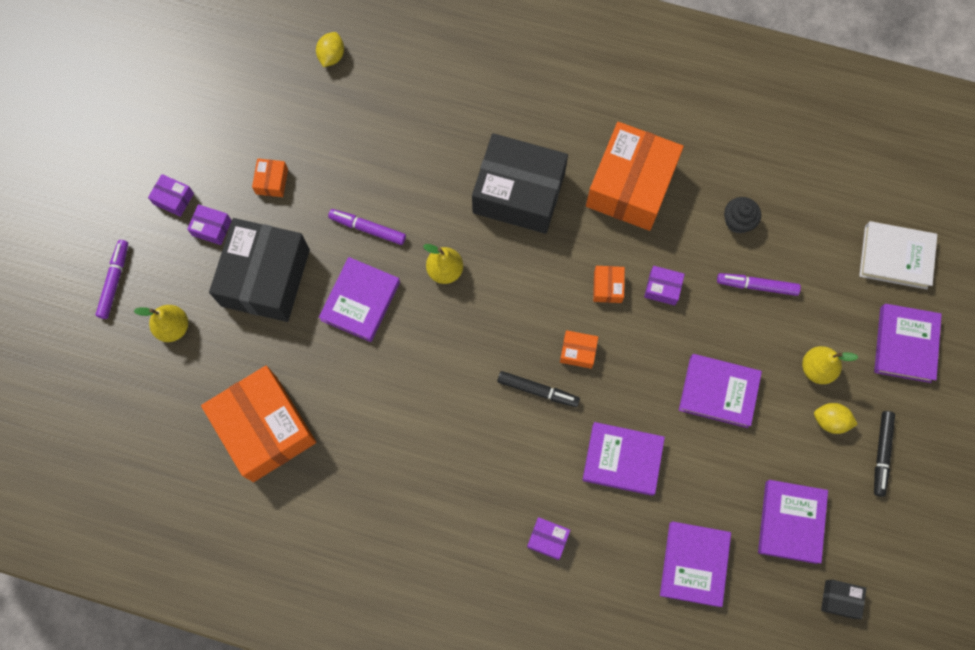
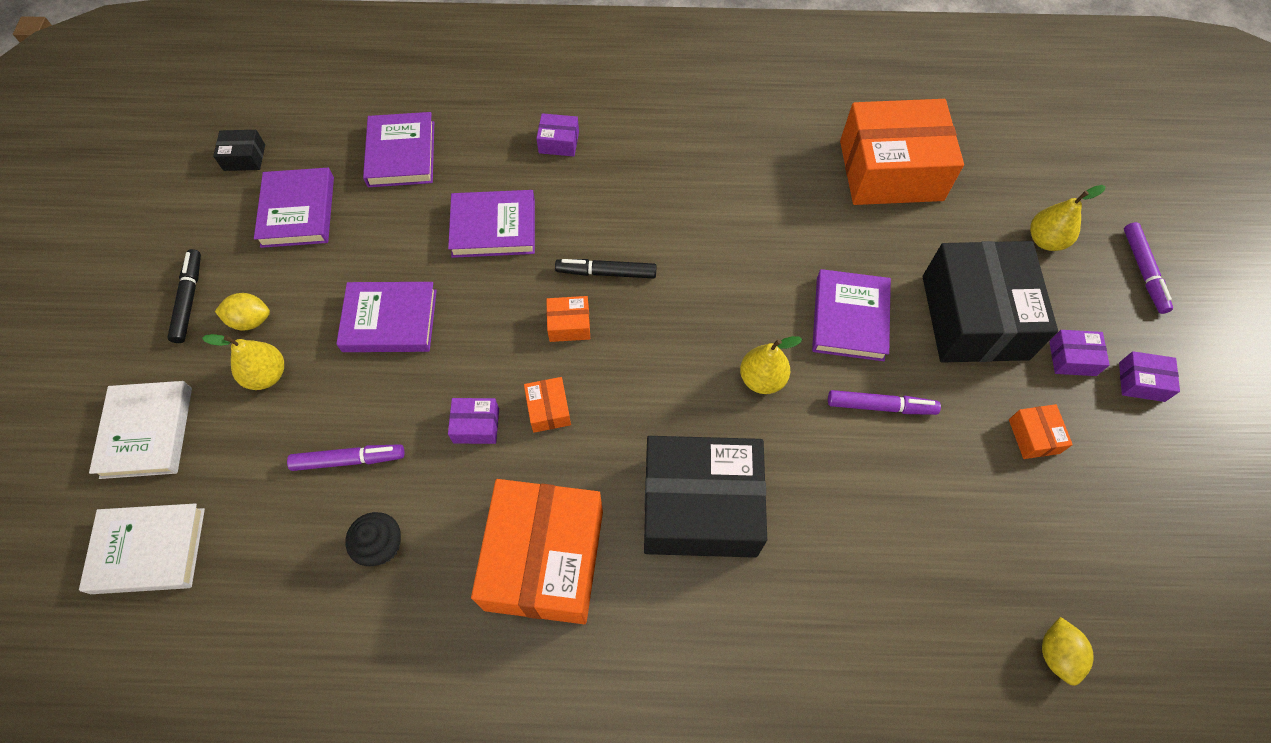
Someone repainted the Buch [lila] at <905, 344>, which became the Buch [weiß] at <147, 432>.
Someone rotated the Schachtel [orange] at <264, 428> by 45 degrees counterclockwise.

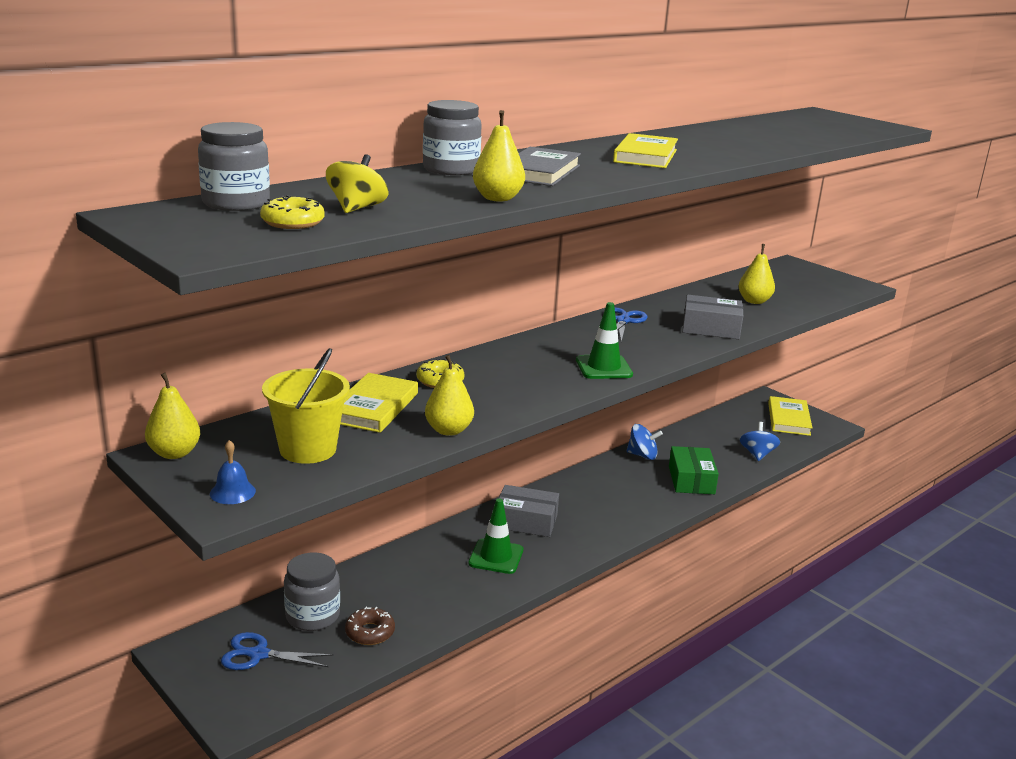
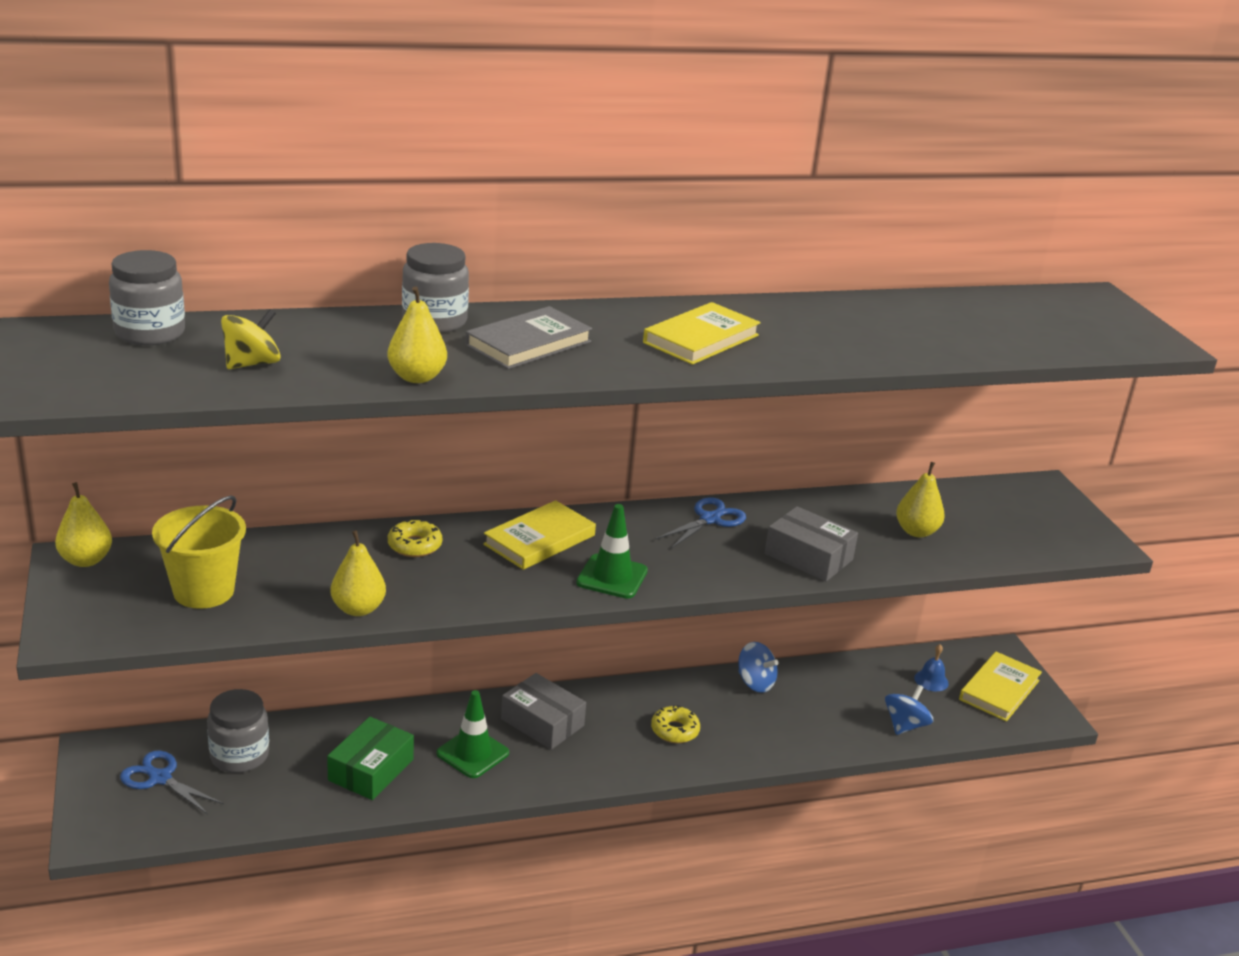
Someone carried the Schachtel [grün] from <691, 480> to <371, 770>.
Someone carried the Buch [gelb] from <374, 407> to <539, 540>.
Someone carried the Donut [gelb] from <293, 222> to <674, 730>.
Someone carried the Glocke [blau] from <232, 492> to <931, 680>.
Someone took away the Donut [braun] at <370, 632>.

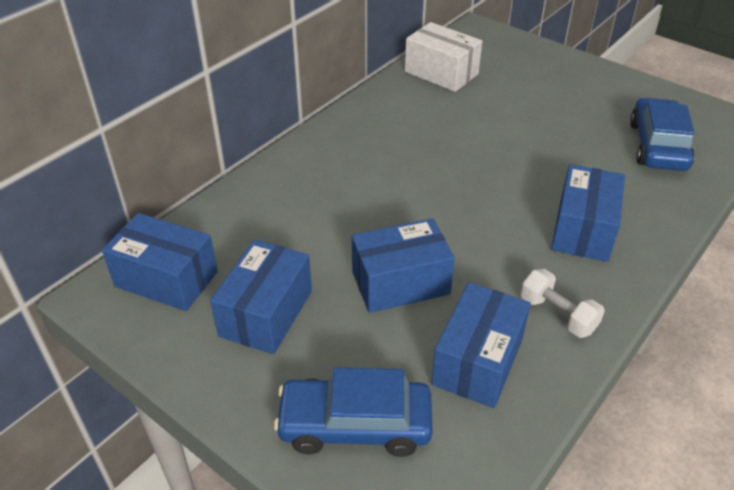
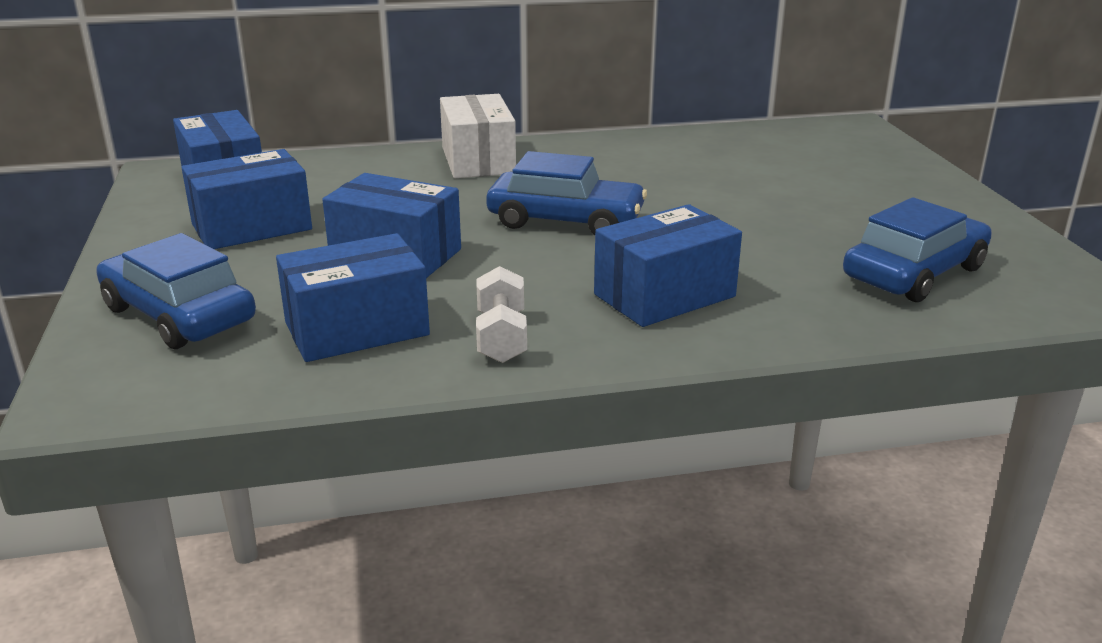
Someone carried the Schachtel [weiß] from <441, 73> to <478, 160>.
Someone put down the Auto [blau] at <565, 220>.

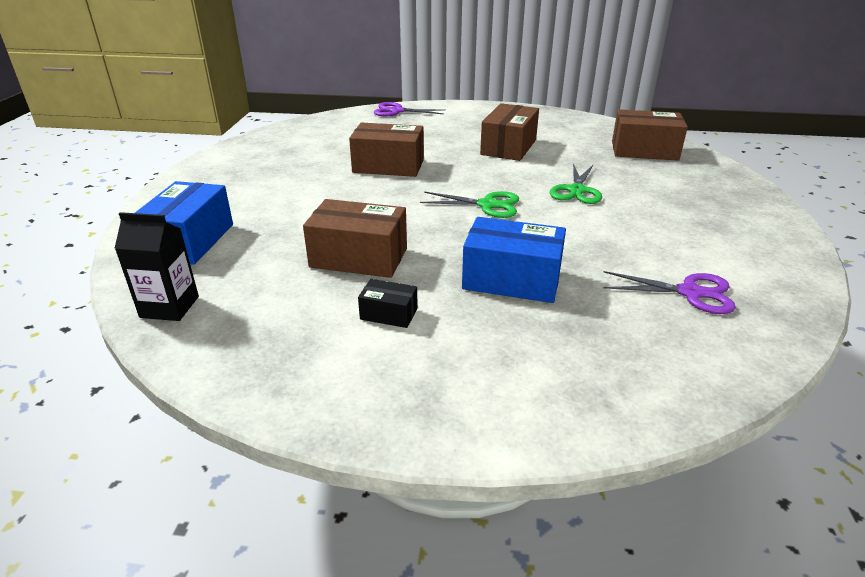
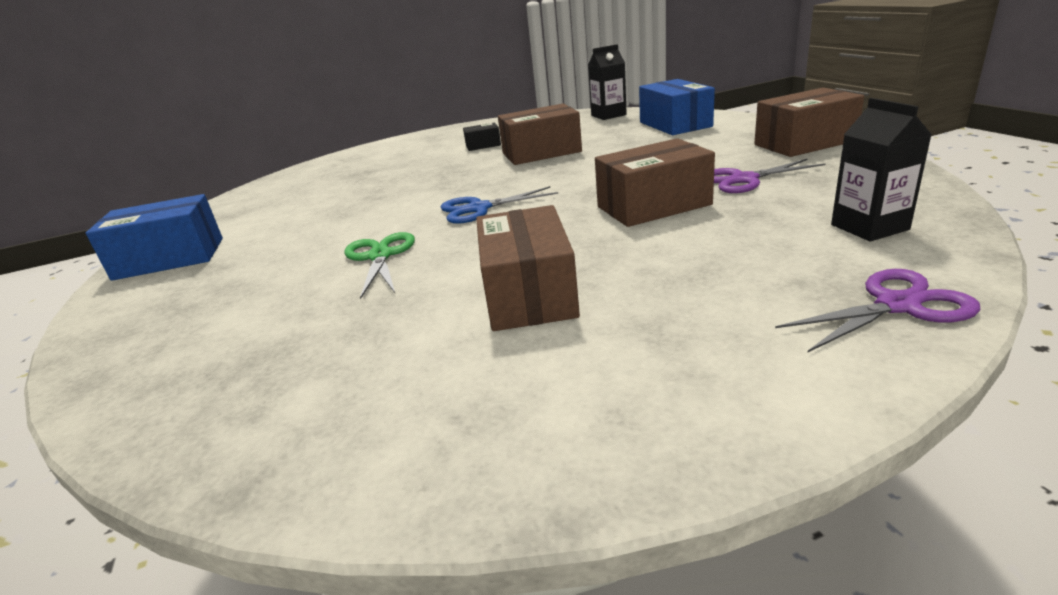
Someone carried the Schachtel [blau] from <512, 279> to <170, 258>.
Someone repainted the Schere [grün] at <487, 205>, which became the Schere [blau] at <479, 209>.
Someone carried the Schere [lila] from <690, 293> to <744, 179>.
Someone carried the Schachtel [braun] from <644, 151> to <804, 143>.
Someone put down the Getränkekarton [schwarz] at <869, 227>.

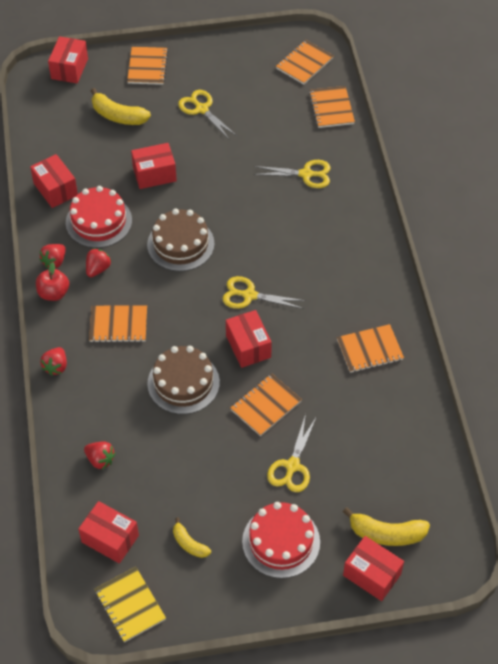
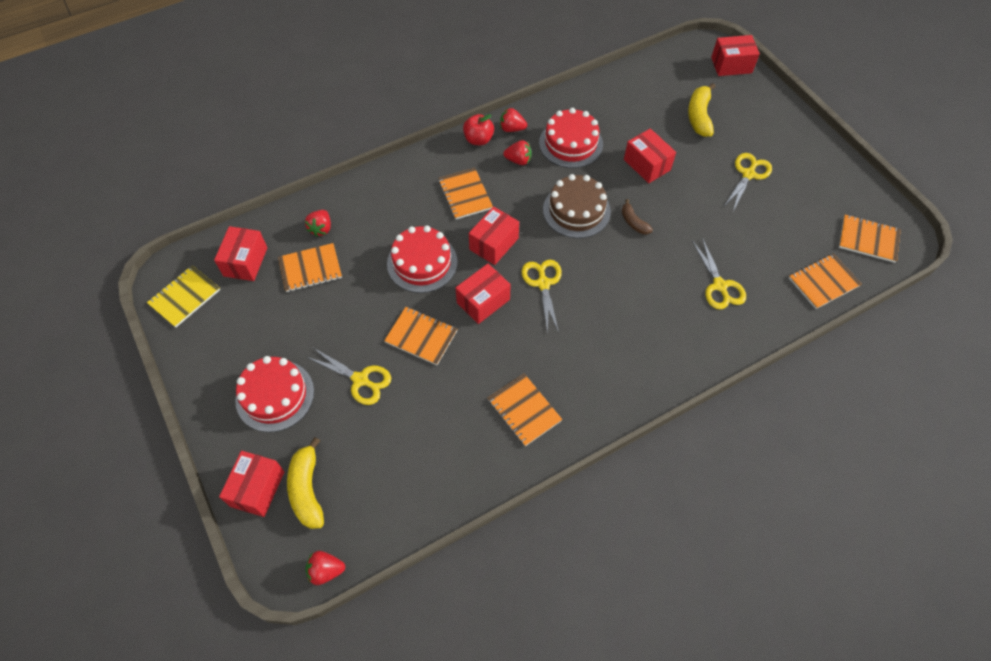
Someone carried the Notizbuch [orange] from <147, 67> to <310, 269>.
Someone carried the Erdbeere [rot] from <56, 367> to <326, 570>.
Someone rotated the Schere [gelb] at <292, 466> by 150 degrees counterclockwise.
Someone repainted the Kuchen [braun] at <183, 383>, which became the Kuchen [rot] at <422, 263>.
Someone carried the Schachtel [rot] from <55, 189> to <494, 244>.
Someone put down the Banane [braun] at <633, 222>.
Someone took away the Banane [gelb] at <189, 544>.

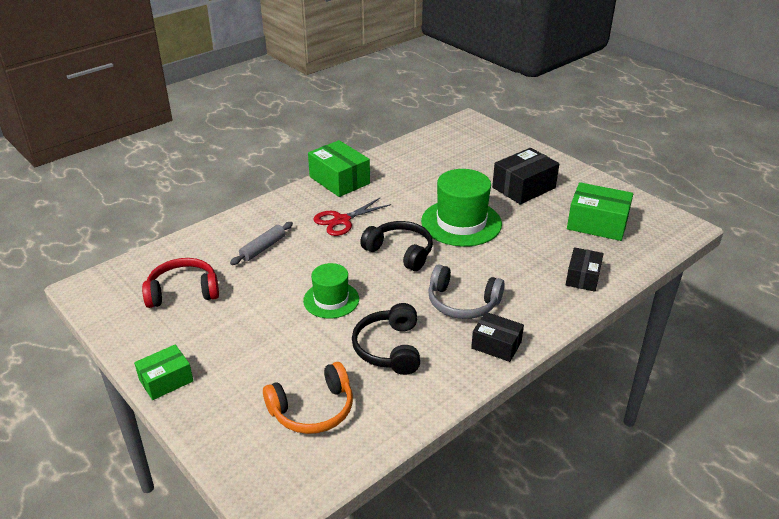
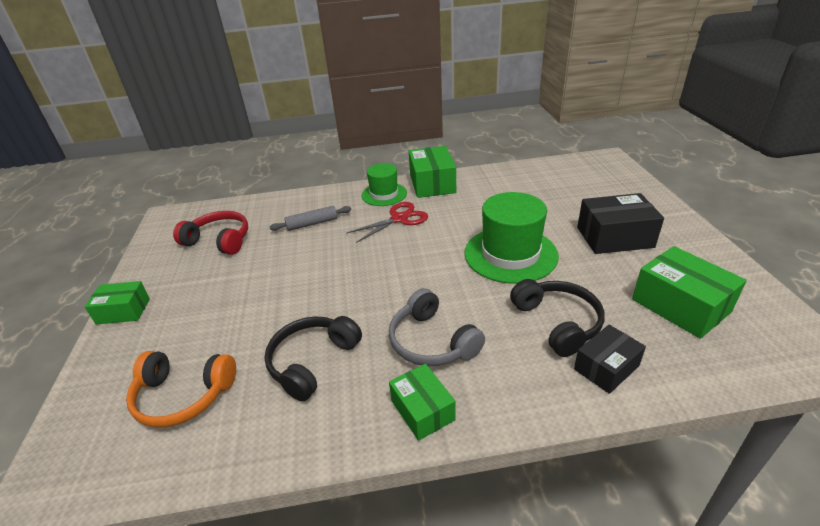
Someone rotated the Schere [rot] at <342, 220> by 150 degrees clockwise.
Someone carried the Hut [grün] from <331, 300> to <384, 194>.
Someone repainted the Schachtel [schwarz] at <496, 345>, which became the Schachtel [grün] at <422, 410>.
Someone carried the Kopfhörer [schwarz] from <400, 252> to <557, 323>.

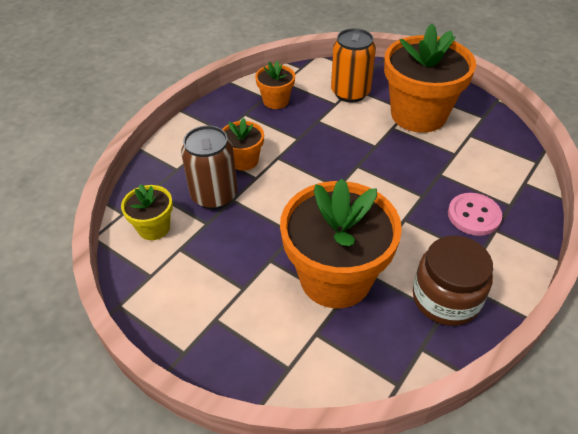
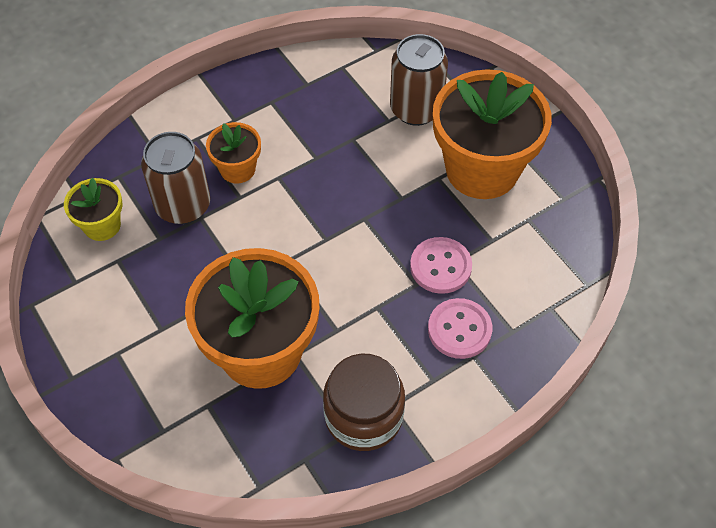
Someone repainted the Dose [orange] at <350, 93>, which became the Dose [braun] at <416, 109>.
Someone put down the Knopf [rosa] at <440, 267>.
Someone took away the Blumentopf [orange] at <276, 101>.

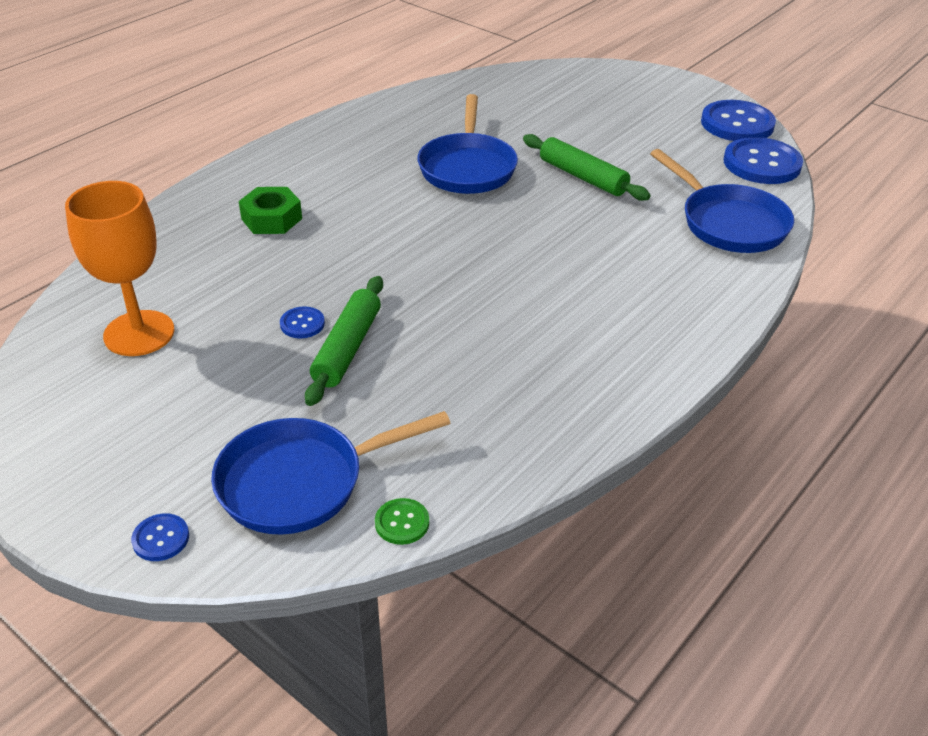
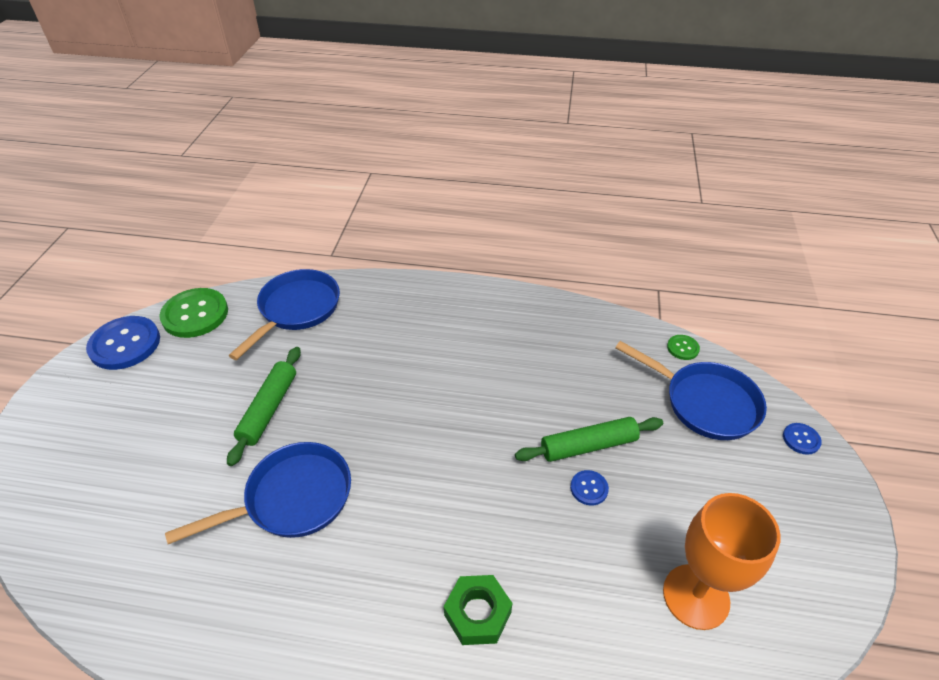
Someone repainted the Knopf [blau] at <762, 164>, which became the Knopf [grün] at <195, 314>.

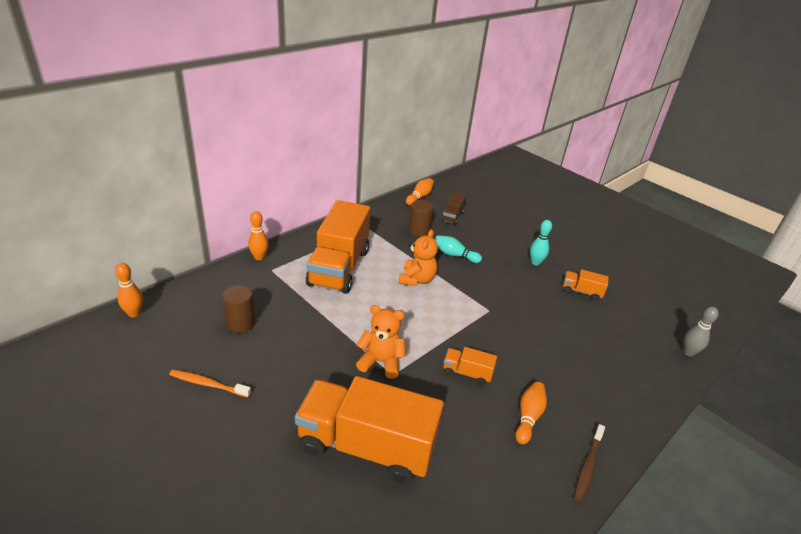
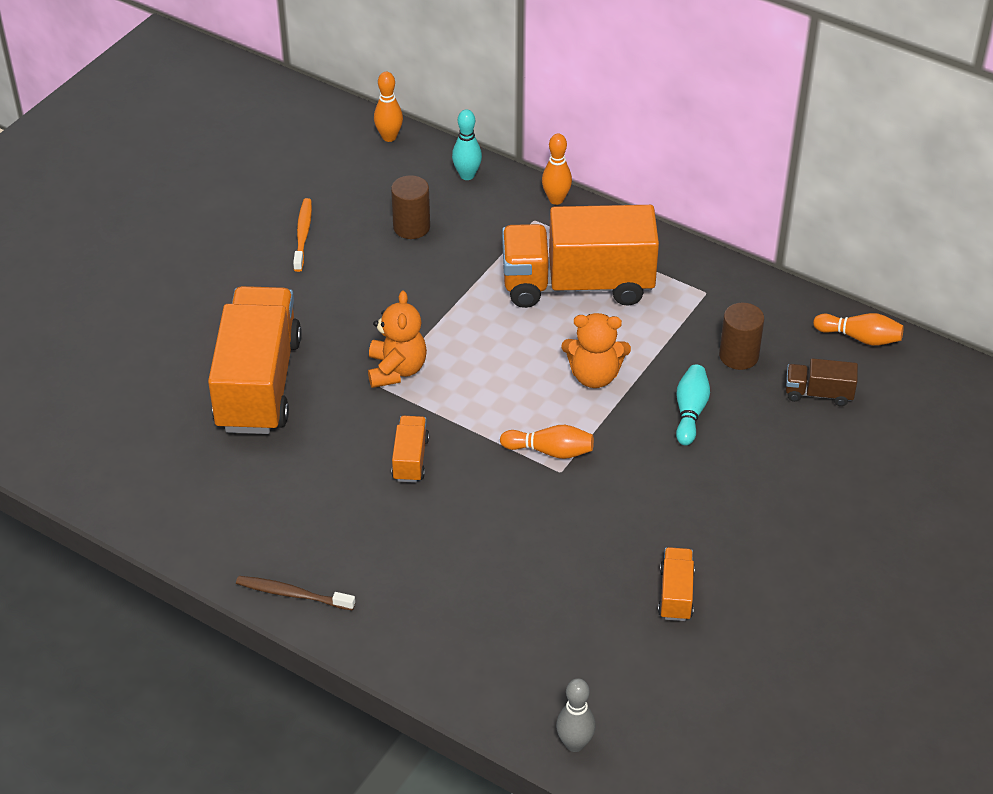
Someone carried the Bowlingkegel [türkis] from <535, 262> to <467, 175>.
Someone carried the Bowlingkegel [orange] from <528, 417> to <550, 451>.

